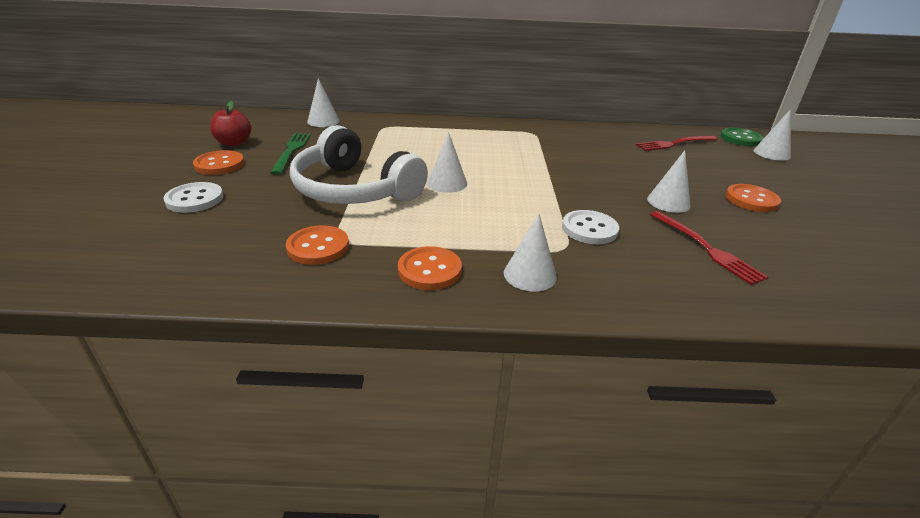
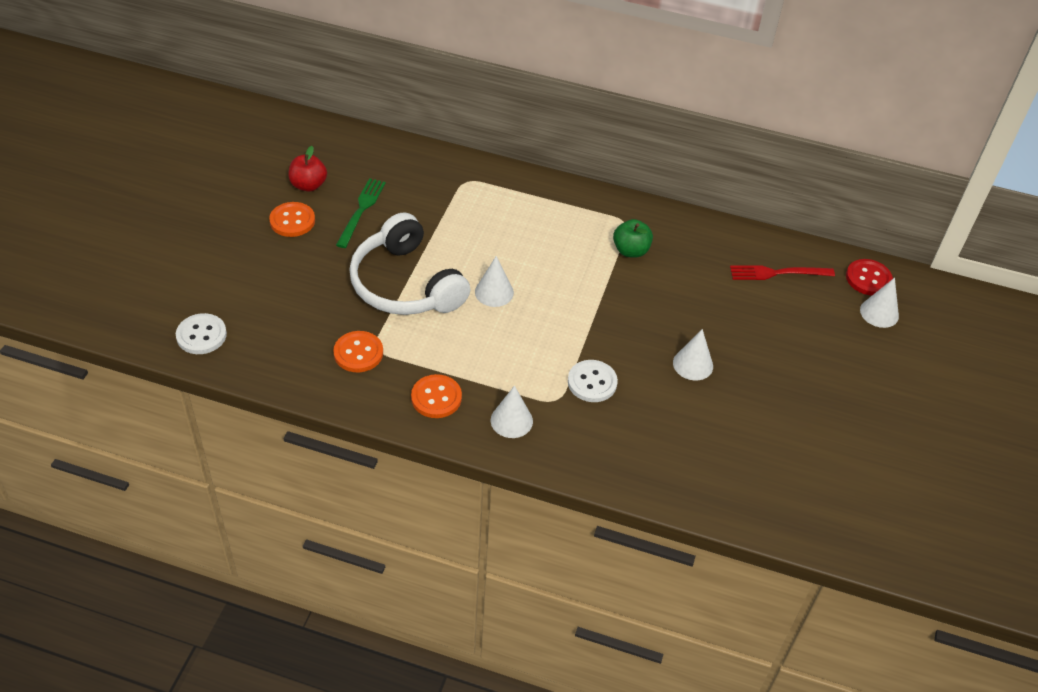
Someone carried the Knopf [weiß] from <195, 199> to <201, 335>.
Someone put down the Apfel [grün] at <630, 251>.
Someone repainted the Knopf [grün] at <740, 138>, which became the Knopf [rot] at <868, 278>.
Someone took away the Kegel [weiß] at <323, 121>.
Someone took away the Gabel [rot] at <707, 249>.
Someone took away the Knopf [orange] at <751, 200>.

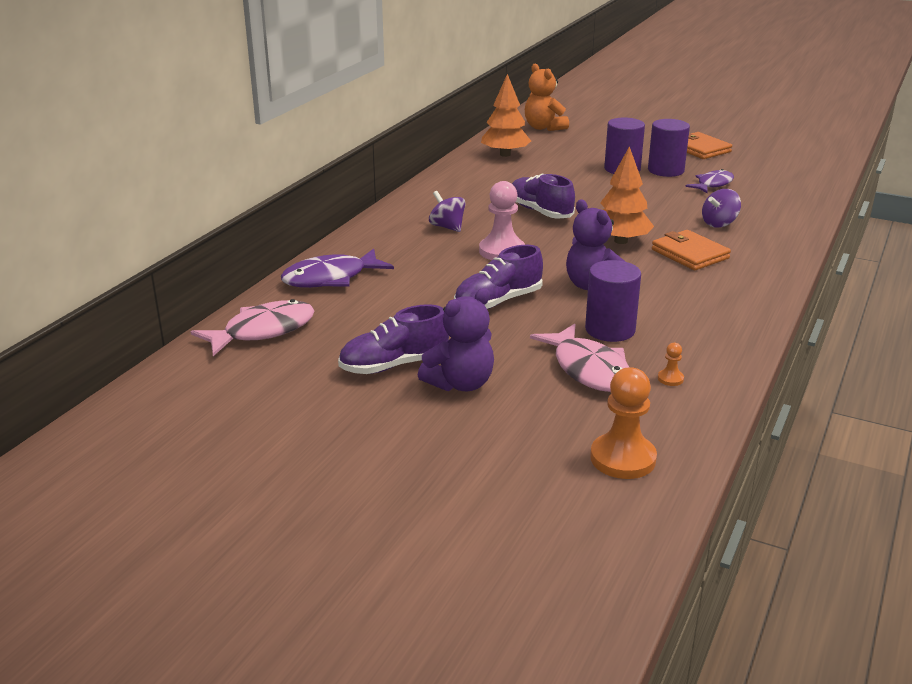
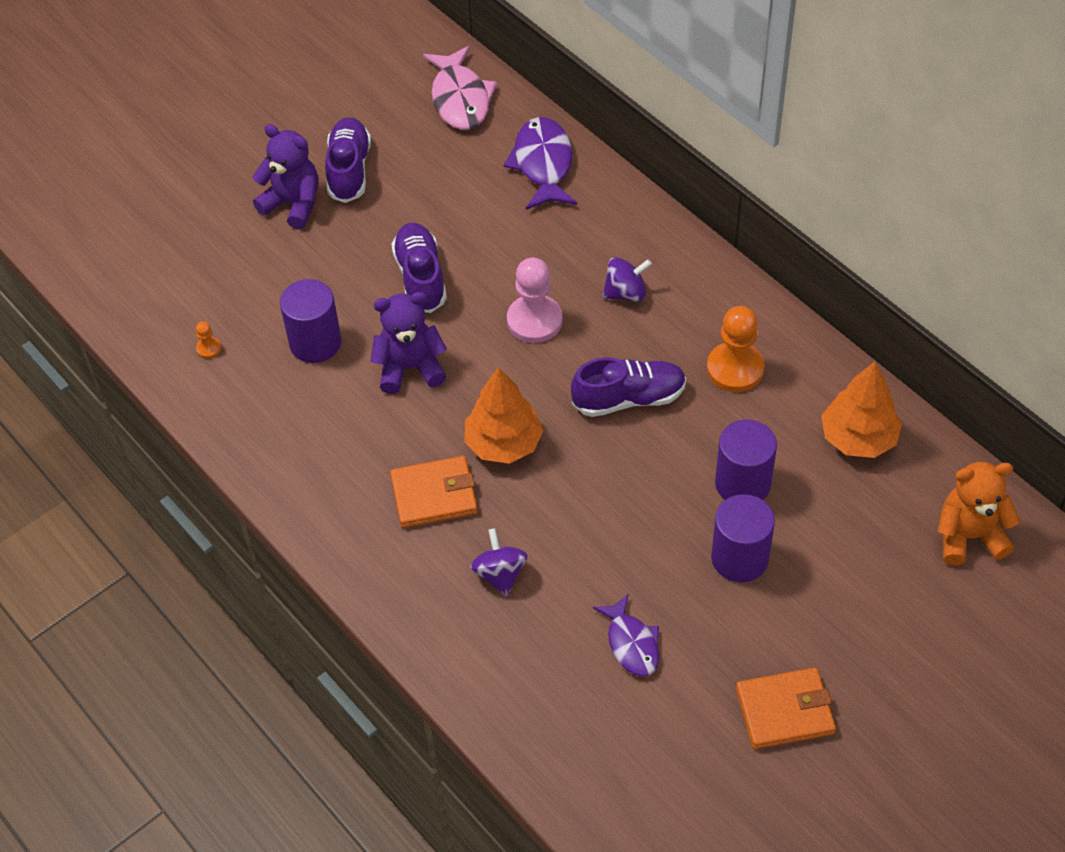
Someone rotated the Teddybär [lila] at <460, 384> by 135 degrees clockwise.
Someone carried the Bauer [orange] from <623, 458> to <735, 369>.
Someone carried the Vollzylinder [lila] from <666, 170> to <742, 483>.
Someone took away the Fisch [rosa] at <588, 369>.

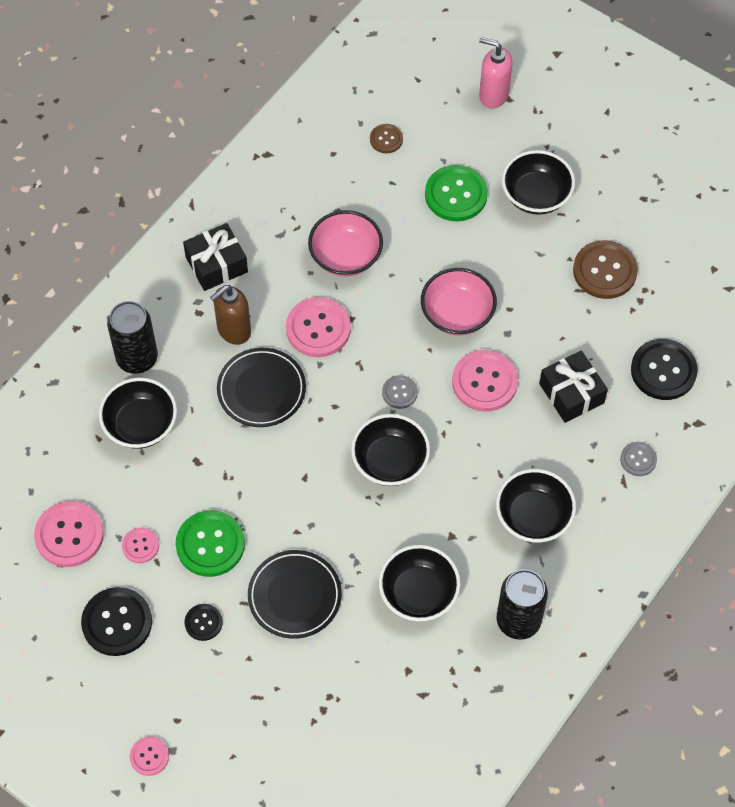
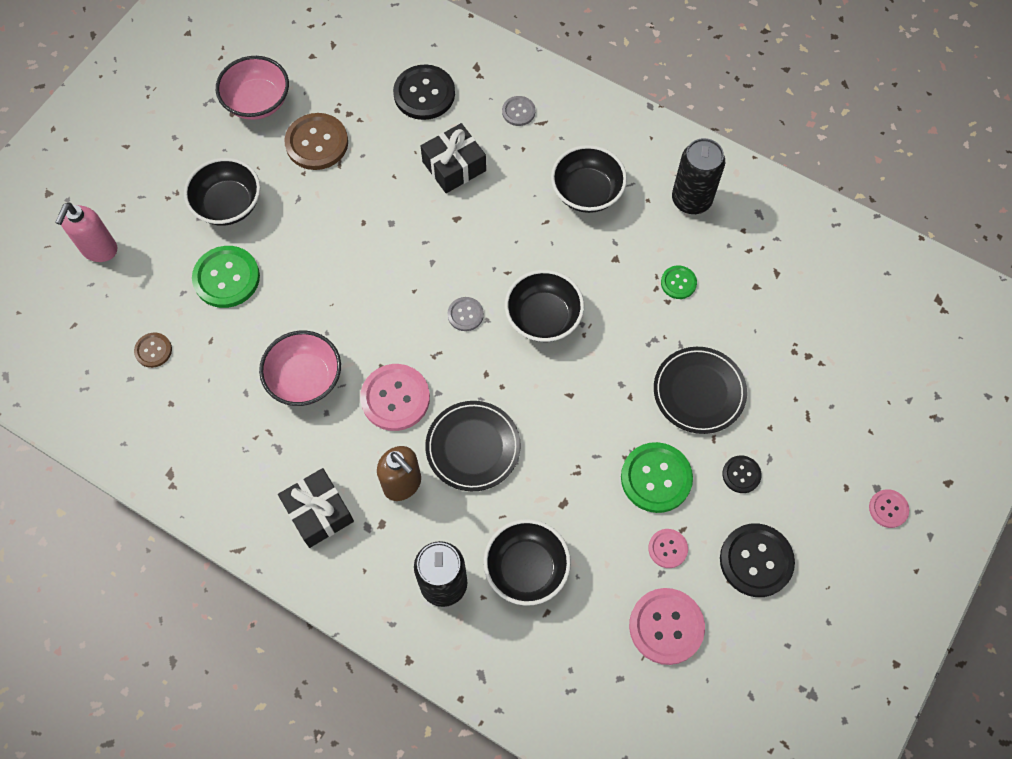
Someone carried the Schüssel [rosa] from <457, 314> to <257, 102>.
Someone swapped the Schüssel [schwarz] at <418, 593> for the Knopf [grün] at <678, 283>.
Someone took away the Knopf [rosa] at <484, 382>.

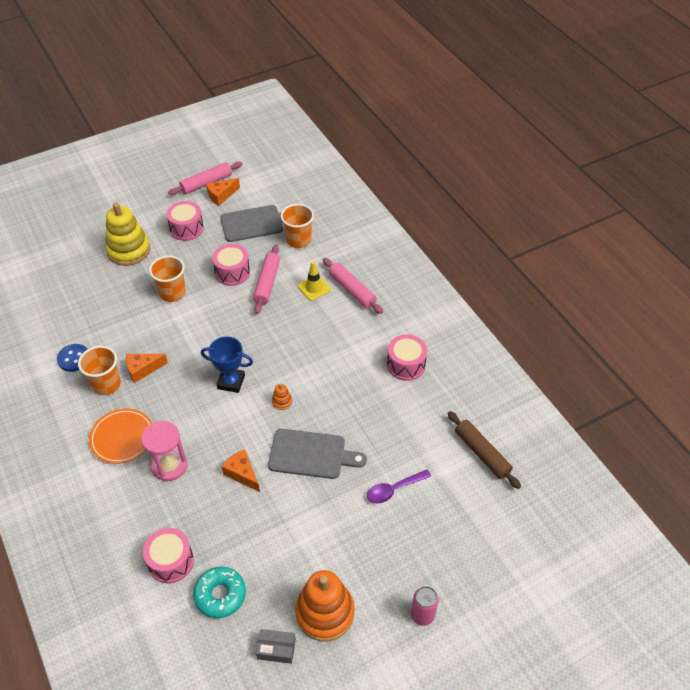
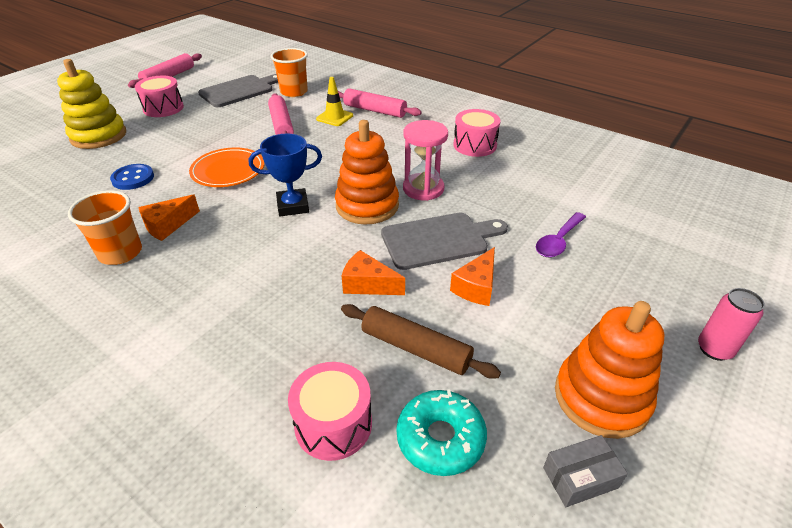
Someone carried the Knopf [blau] from <74, 358> to <133, 178>.
Someone carried the Teller [orange] from <122, 438> to <228, 171>.
Someone scaled the Stapelspielzeug [orange] at <282, 401> by 2.43.
Someone carried the Nudelholz [braun] from <482, 453> to <415, 348>.
Someone carried the Sanduhr [rosa] from <169, 465> to <423, 189>.
Someone carried the Käse [orange] from <221, 195> to <476, 287>.
Someone took away the Becher [orange] at <172, 293>.
Someone took away the Trommel [rosa] at <232, 272>.

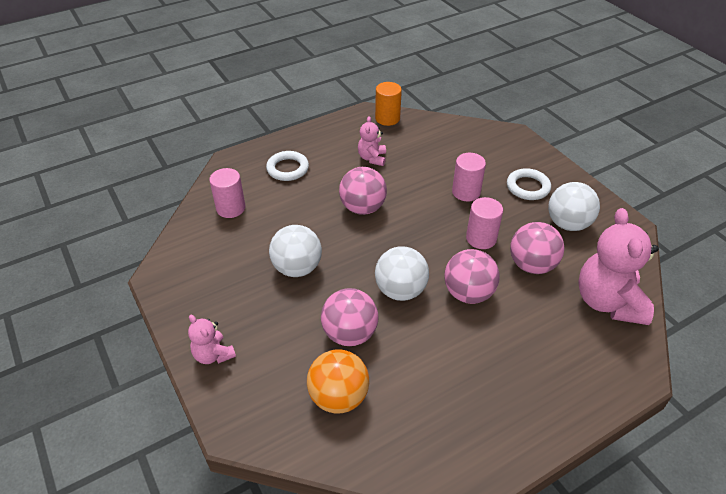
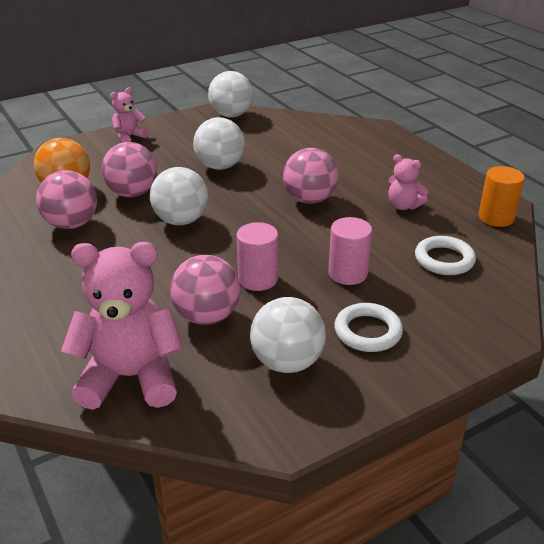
Someone carried the Ball [rosa] from <468, 293> to <71, 224>.
Someone put down the Ball [weiß] at <231, 115>.
Someone rotated the Teddybär [rosa] at <372, 158> by 150 degrees counterclockwise.
Someone carried the Ring [weiß] from <287, 169> to <444, 260>.
Someone took away the Vollzylinder [rosa] at <231, 208>.

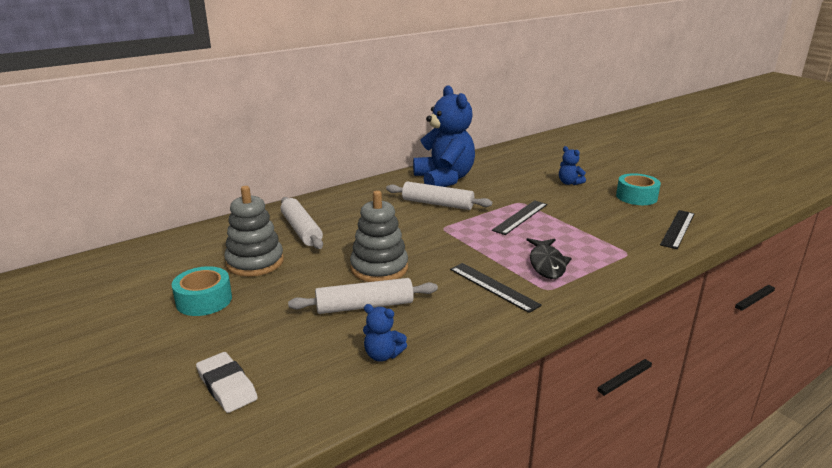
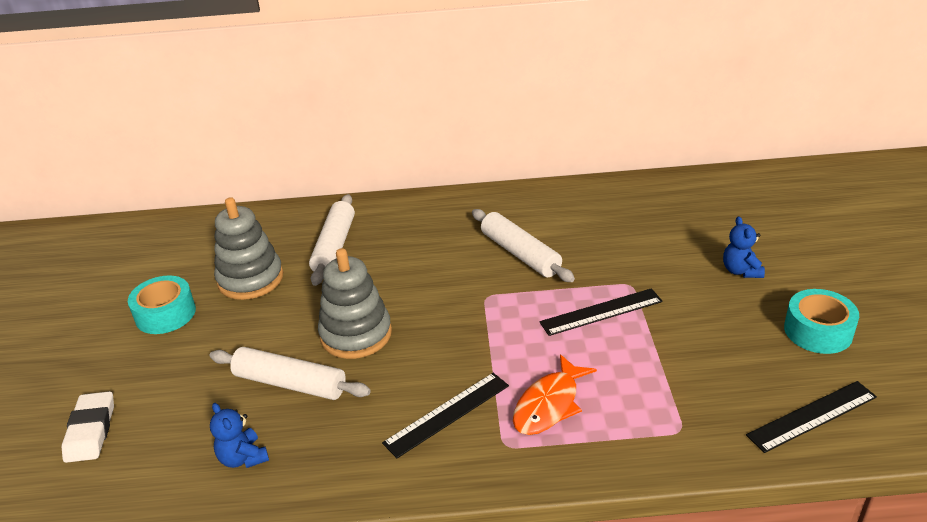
Someone rotated the Lineal [schwarz] at <493, 287> by 60 degrees clockwise.
Someone repainted the Fisch [schwarz] at <547, 264>, which became the Fisch [orange] at <549, 404>.
Someone took away the Teddybär [blau] at <444, 179>.

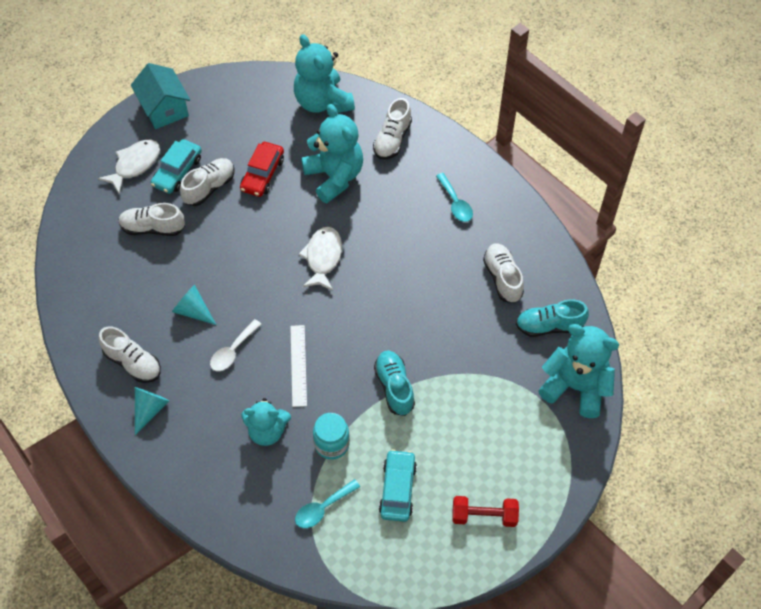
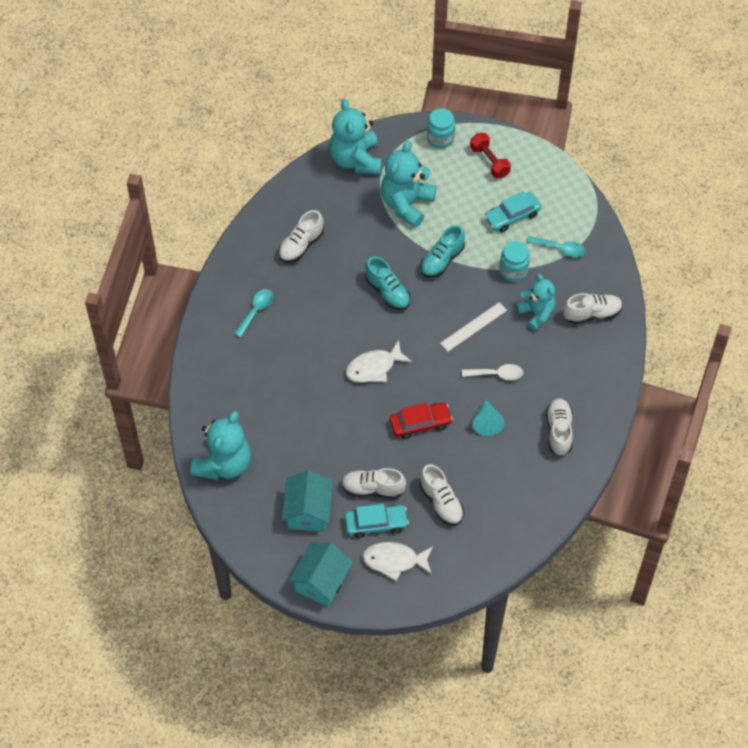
Someone put down the Haus [türkis] at <308, 511>.
Someone carried the Schuh [türkis] from <549, 326> to <387, 292>.
Someone carried the Teddybär [türkis] from <334, 177> to <406, 204>.
Someone carried the Auto [rot] from <262, 174> to <420, 423>.
Someone put down the Einmachglas [türkis] at <440, 138>.
Someone carried the Schuh [weiß] from <392, 139> to <592, 314>.
Someone took away the Kegel [türkis] at <150, 409>.

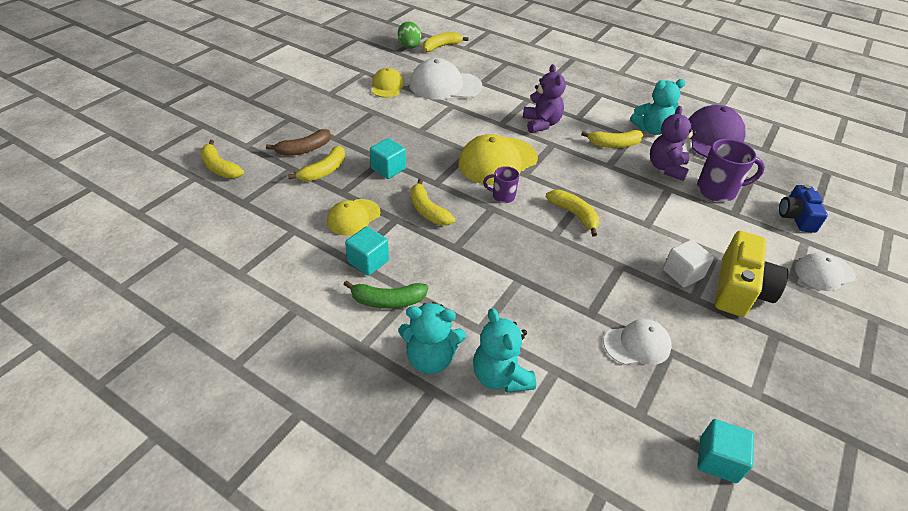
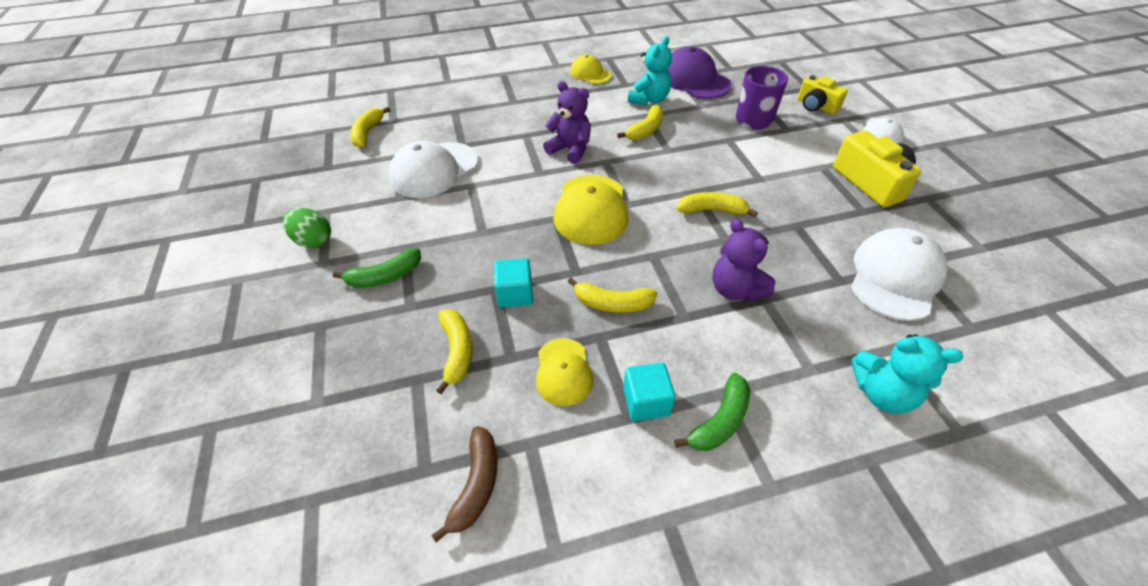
Someone carried the Ei [grün] from <409, 46> to <314, 241>.
Someone put down the Banane [grün] at <385, 276>.
Someone carried the Banane [braun] from <304, 149> to <476, 485>.
Someone carried the Kappe [gelb] from <387, 86> to <590, 73>.
Someone carried the Teddybär [lila] from <666, 168> to <735, 289>.
Someone repainted the Kamera [blau] at <796, 217>, which became the Kamera [gelb] at <816, 106>.
Someone scaled the Kappe [weiß] at <637, 344> by 1.69.
Someone took away the Banane [gelb] at <220, 167>.
Someone took away the Teddybär [türkis] at <430, 358>.
Someone took away the Tasse [lila] at <502, 196>.
Someone took away the Kubus [weiß] at <682, 273>.
Someone took away the Kubus [türkis] at <718, 460>.

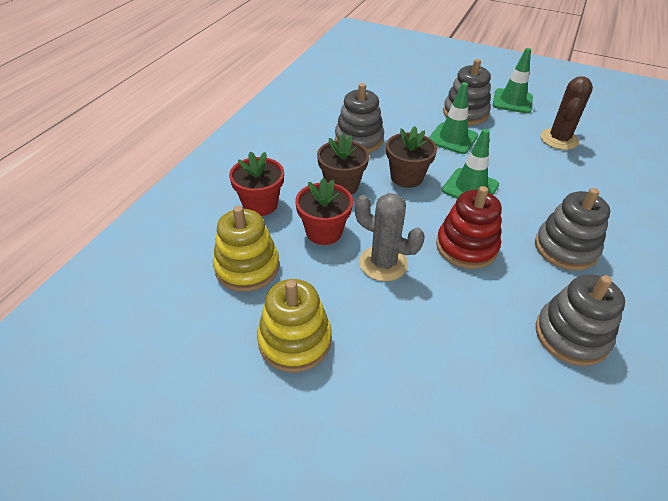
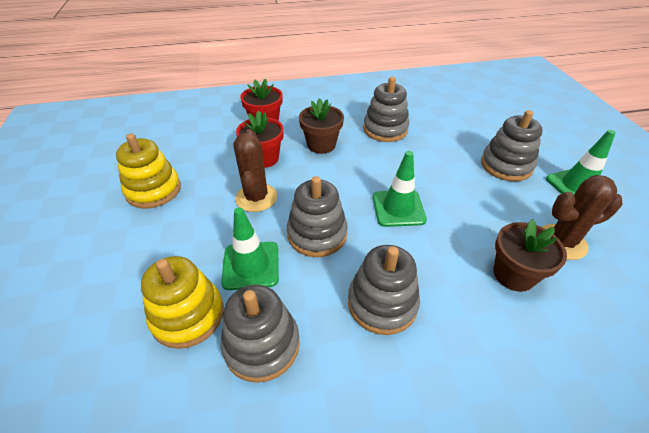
Someone carried the Stapelspielzeug [gelb] from <247, 267> to <188, 315>.
Someone carried the Leitkegel [grün] from <452, 138> to <251, 265>.
Someone repainted the Kaktus [grau] at <383, 263>, which became the Kaktus [braun] at <256, 198>.
Someone repainted the Stapelspielzeug [rot] at <466, 247>, which became the Stapelspielzeug [grau] at <317, 234>.
Someone carried the Blumentopf [braun] from <406, 177> to <513, 274>.

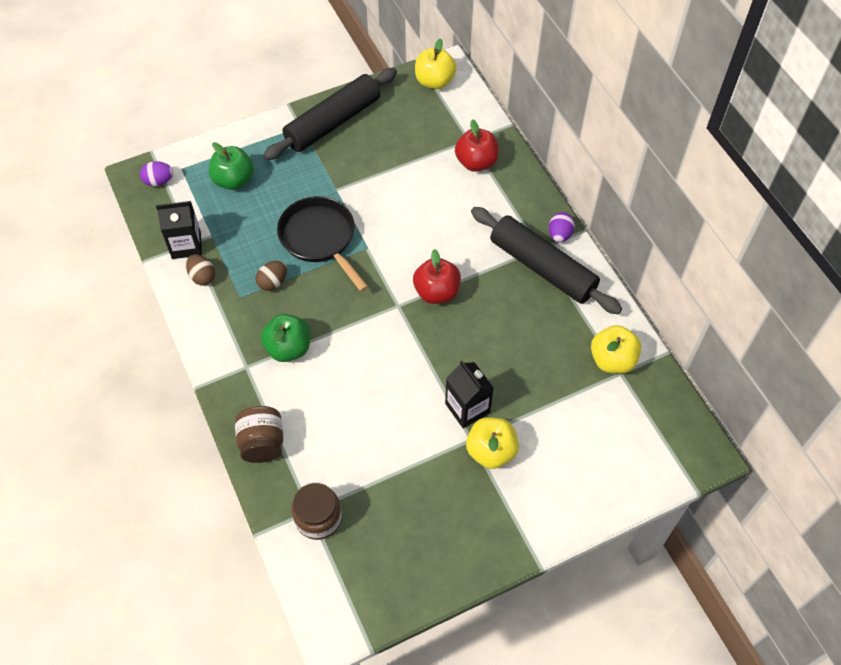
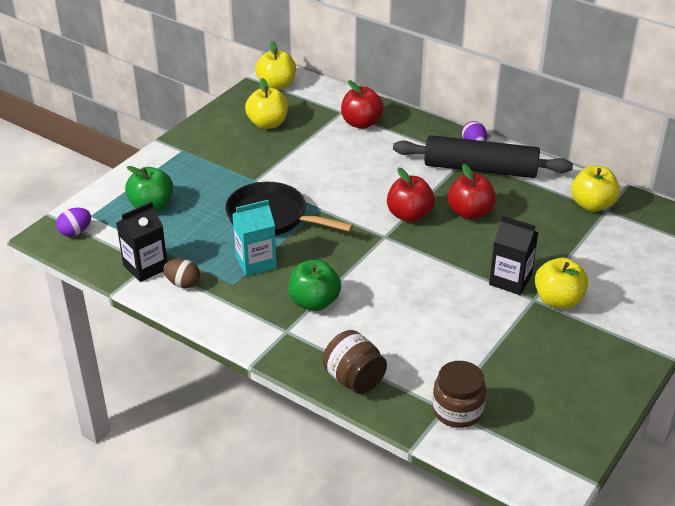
Someone swapped the Ei [braun] at <273, 282> for the Getränkekarton [türkis] at <256, 262>.
Someone put down the Apfel [gelb] at <267, 124>.
Someone put down the Apfel [rot] at <470, 213>.
Someone took away the Nudelholz [schwarz] at <333, 122>.

